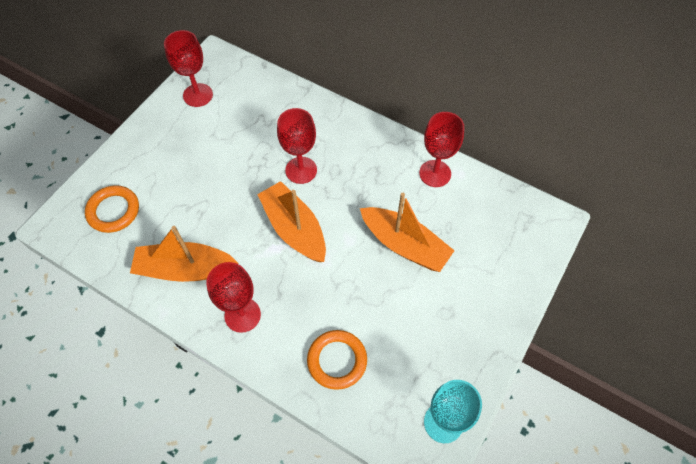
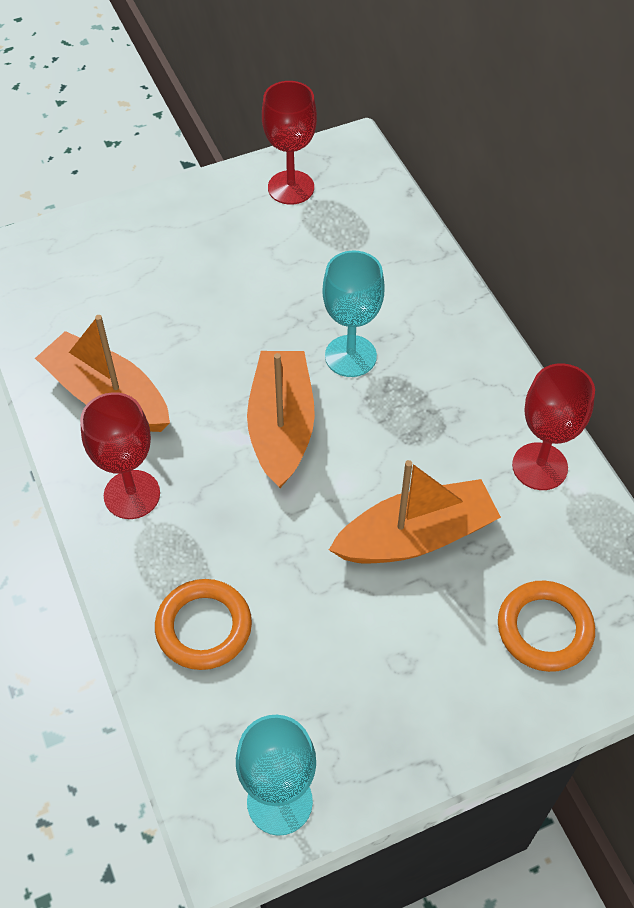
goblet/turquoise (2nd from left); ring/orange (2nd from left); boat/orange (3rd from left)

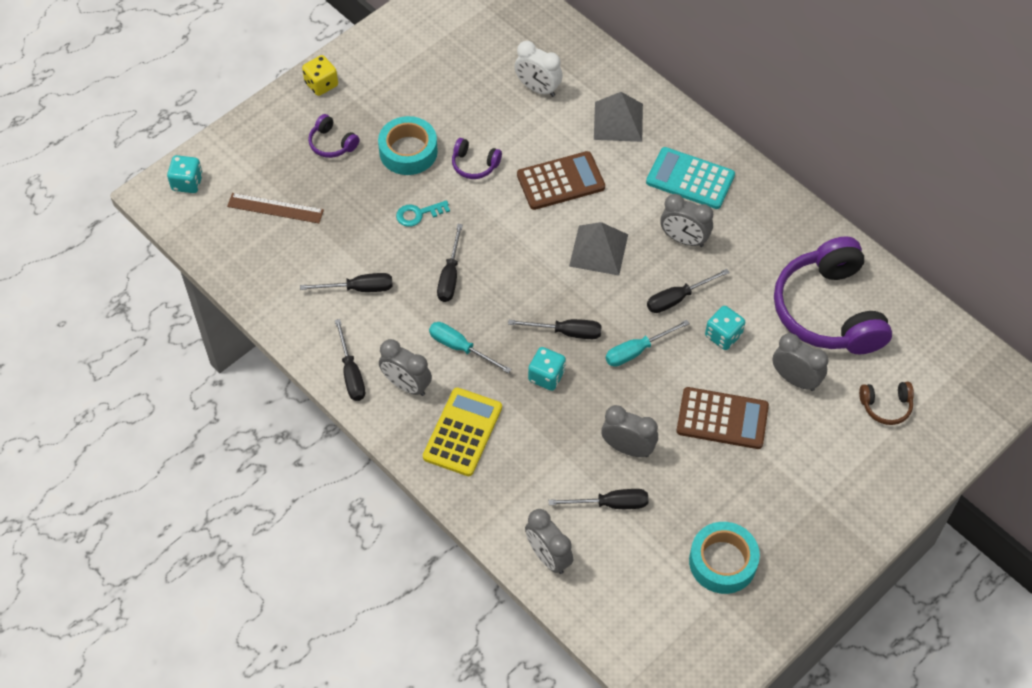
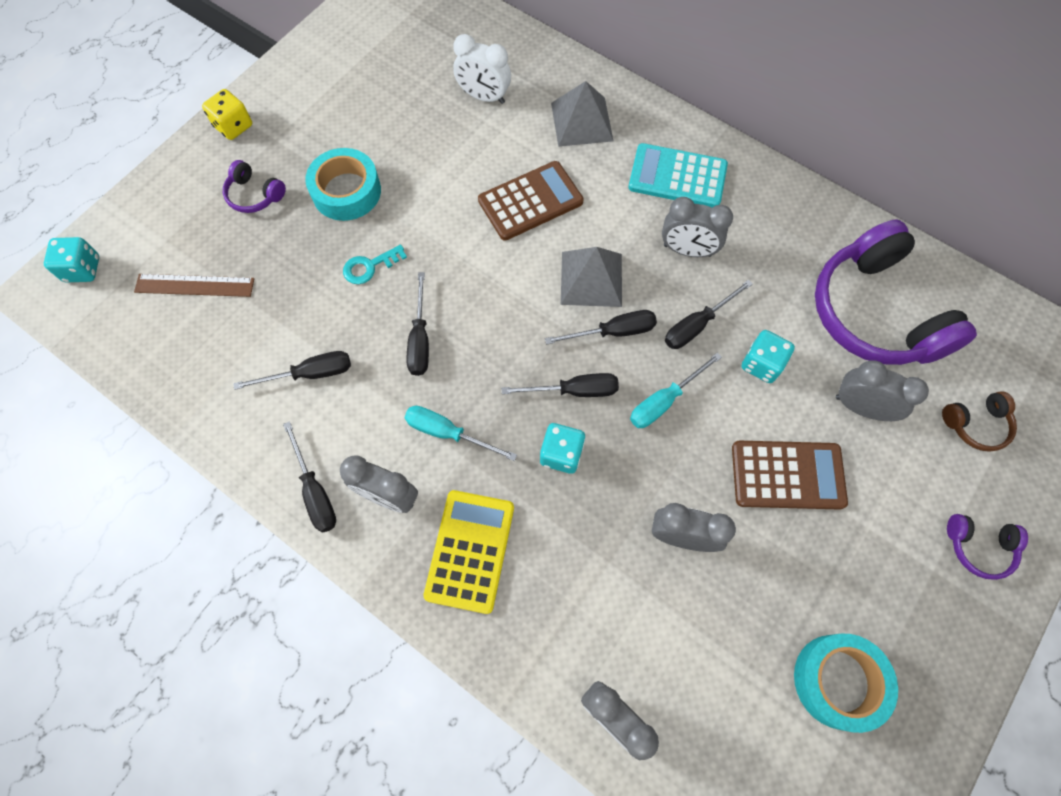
headphones/purple (3rd from left); screwdriver/black (5th from left)

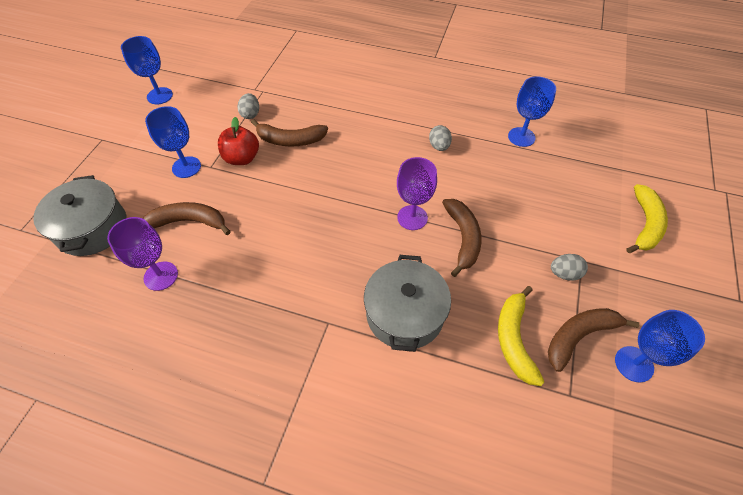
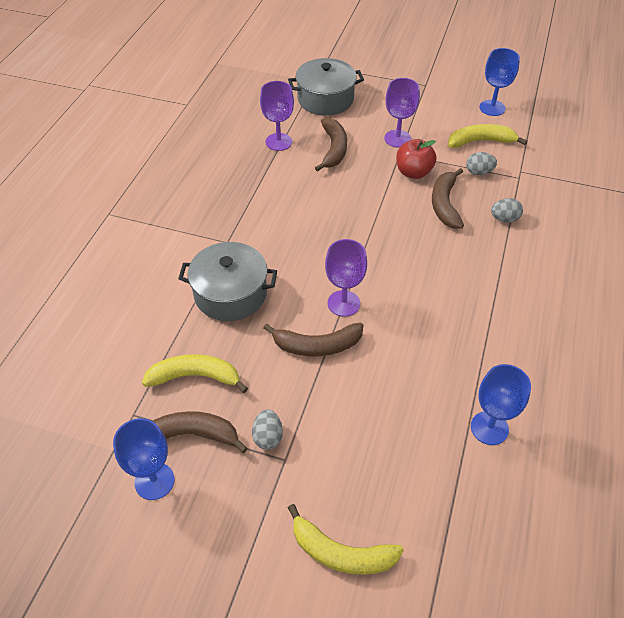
goblet/purple (3rd from left); egg/grey (3rd from left); banana/brown (1st from left); banana/yellow (3rd from left)

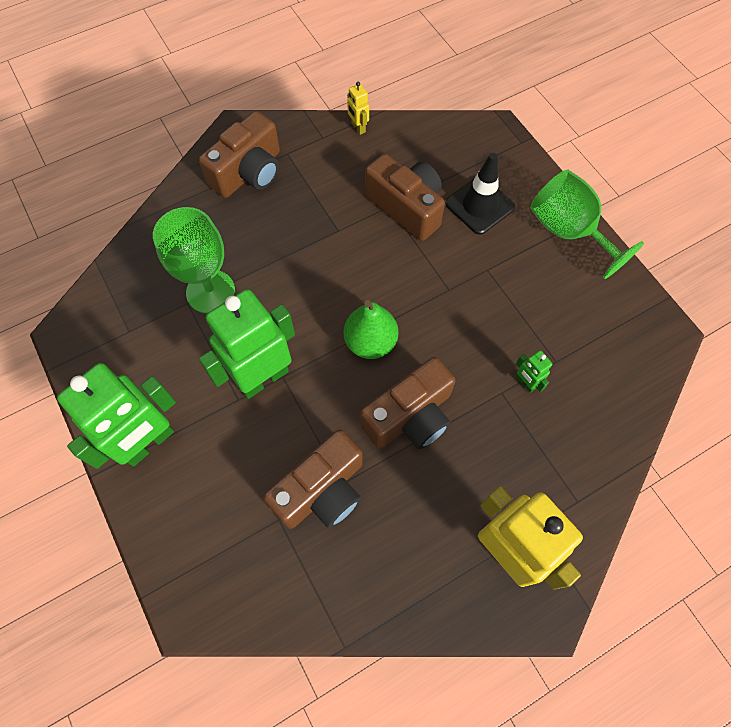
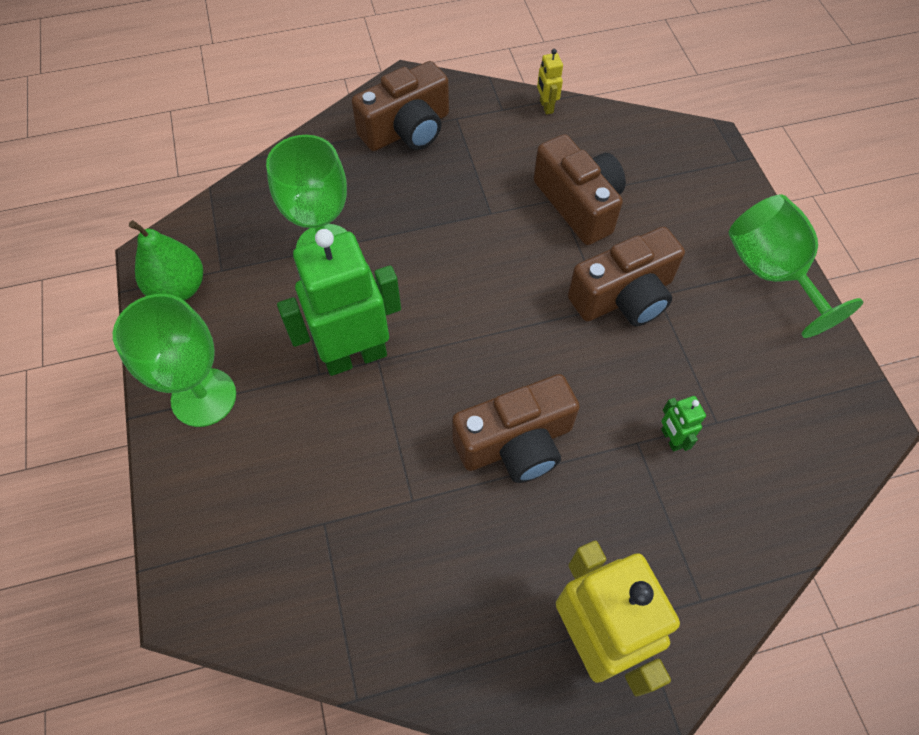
traffic cone/black; pear/green; goblet/green (1st from left); camera/brown (4th from left)

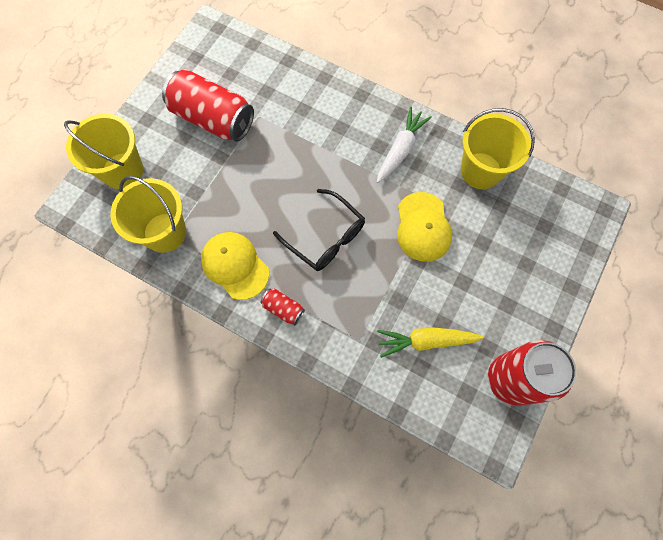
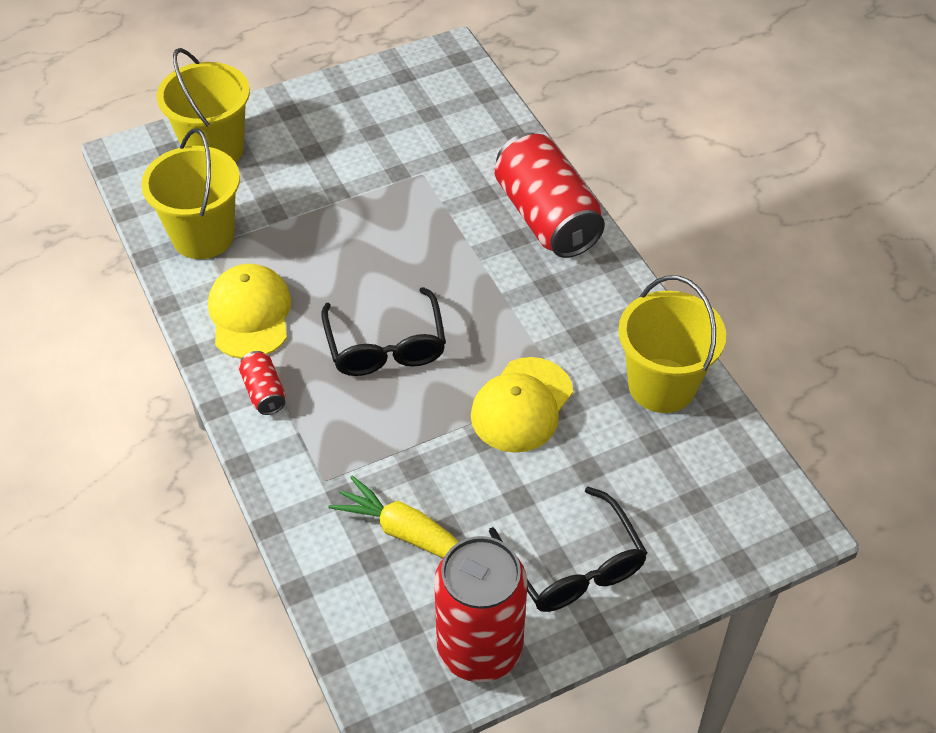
can/red (3rd from left); carrot/white; glasses/black (2nd from left)

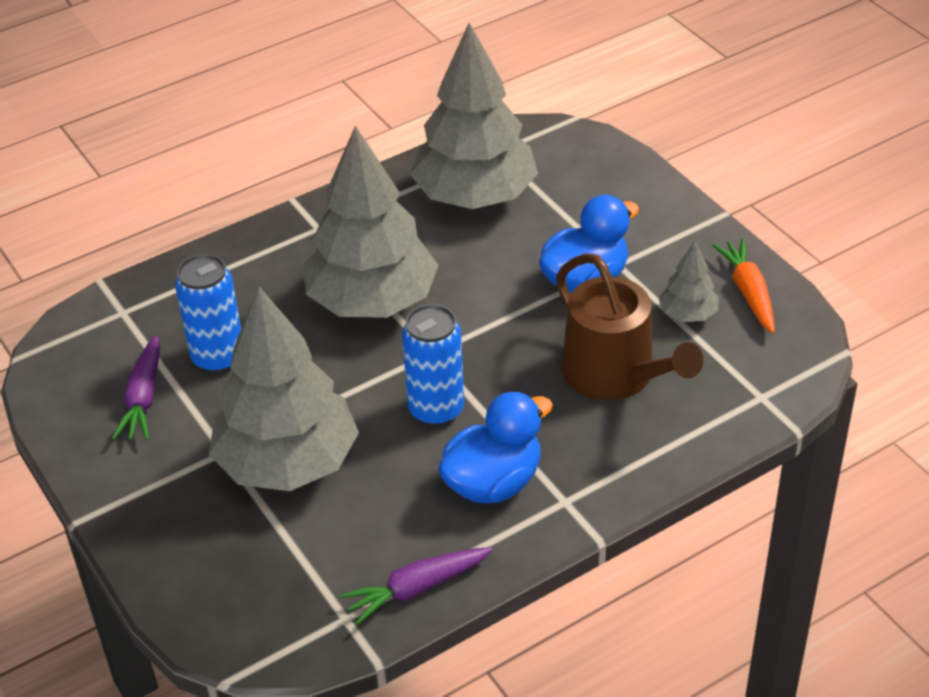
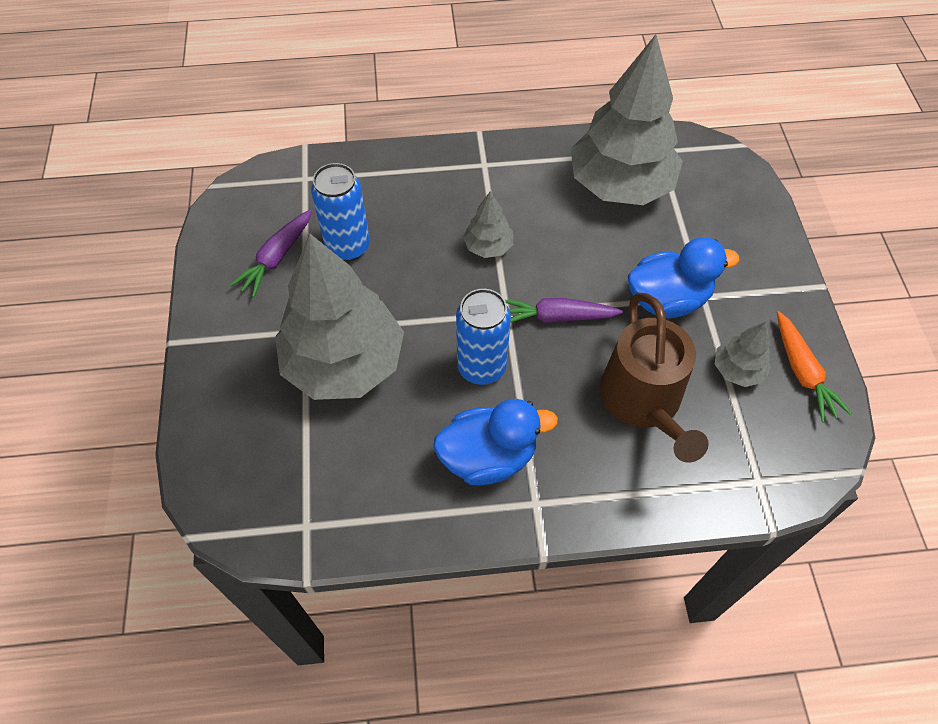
tree/grey (2nd from left); carrot/orange; carrot/purple (2nd from left)

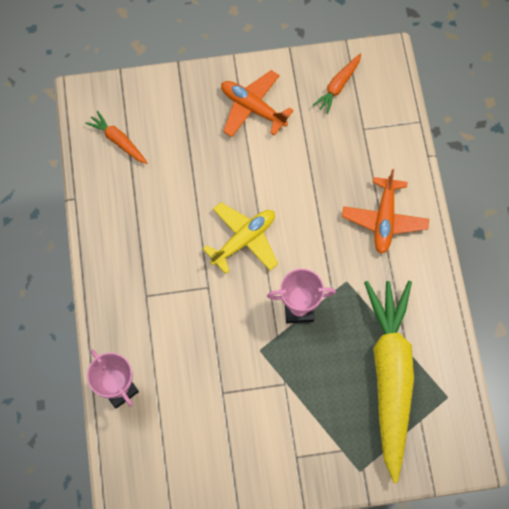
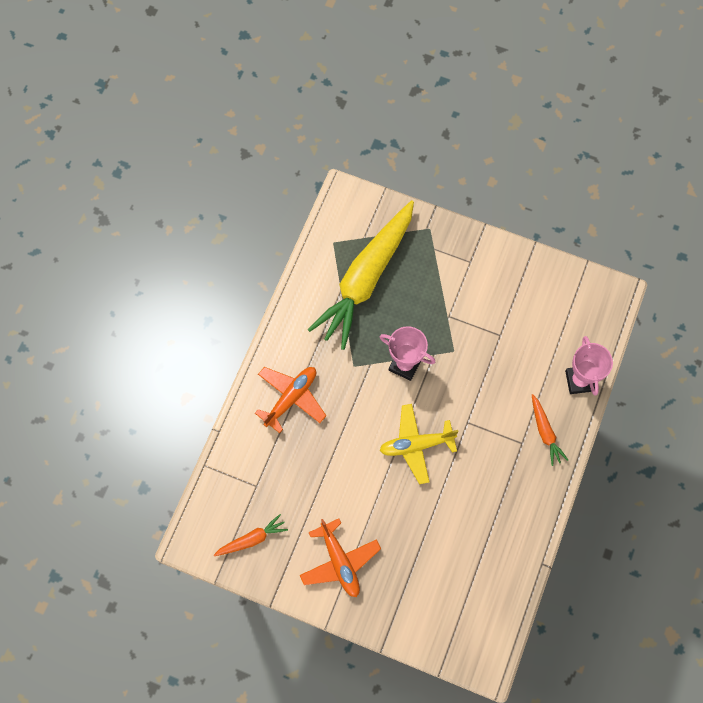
carrot/orange (2nd from left)

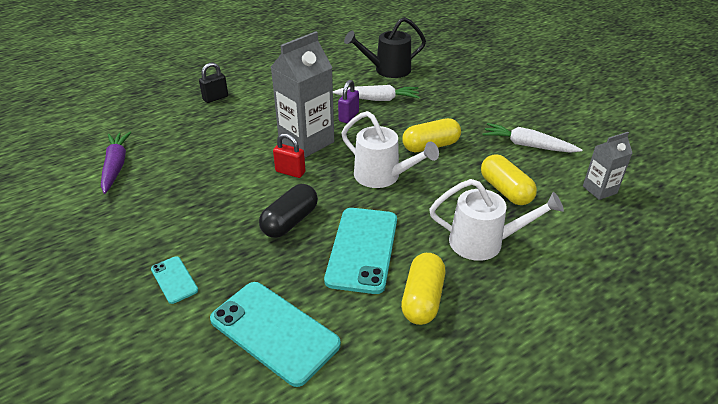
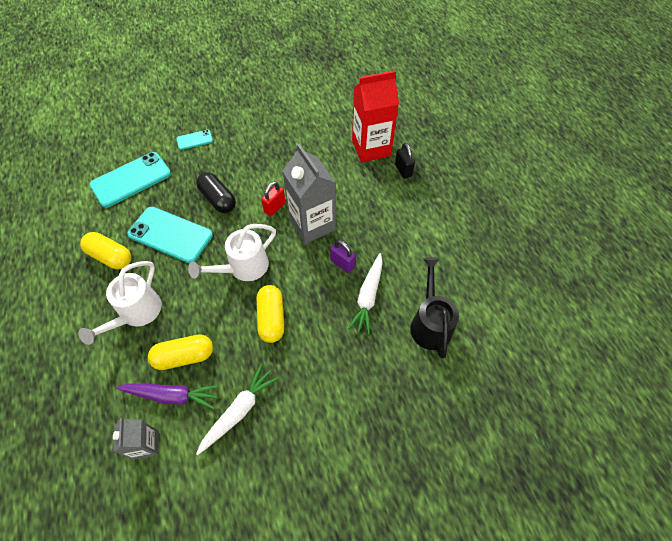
carrot/purple; carton/red

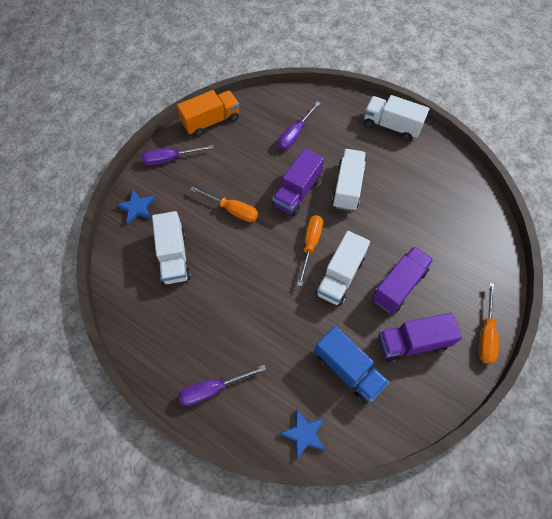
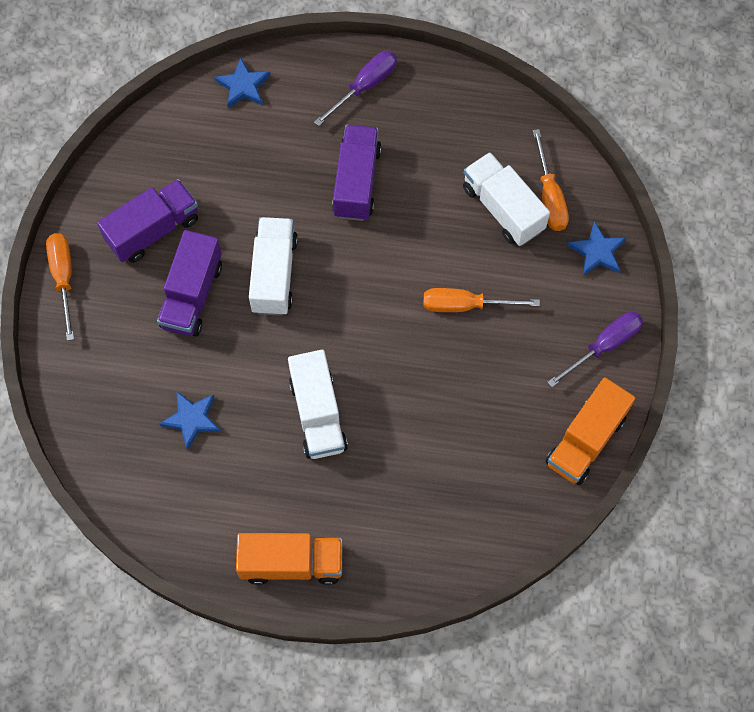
truck/orange (1st from left); screwdriver/purple (3rd from left in the first image); truck/purple (3rd from left); screwdriver/orange (3rd from left); truck/blue; star/blue (1st from left)

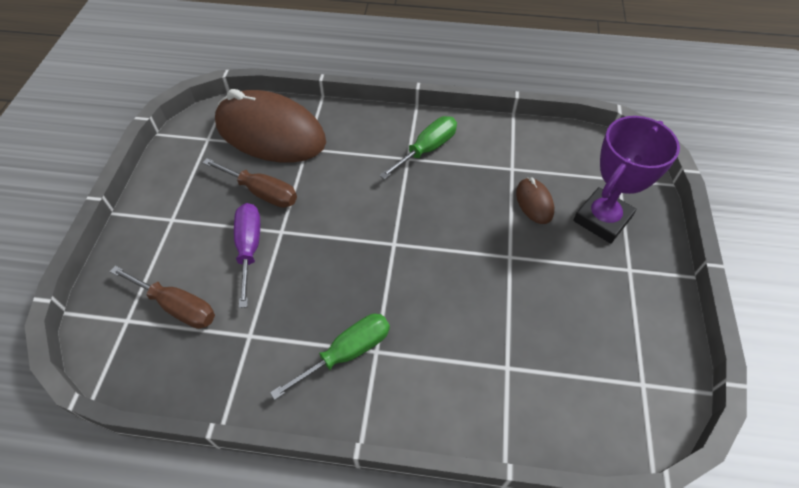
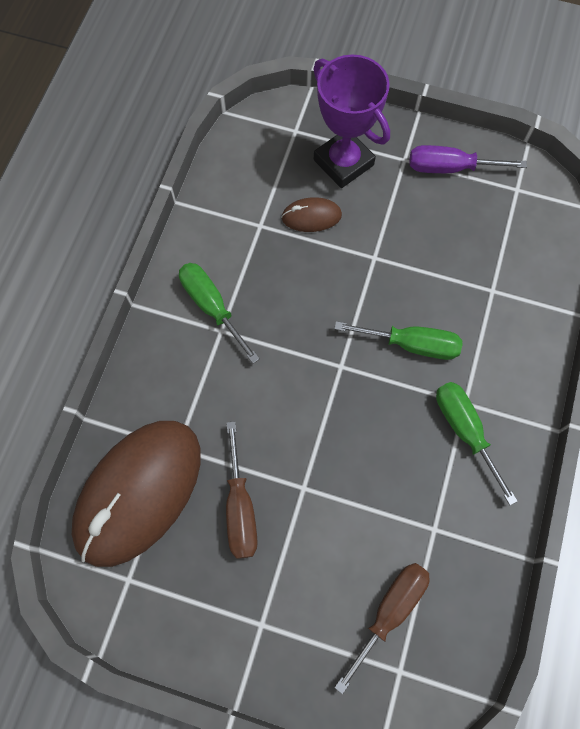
screwdriver/brown (1st from left); screwdriver/purple; screwdriver/green (2nd from left)

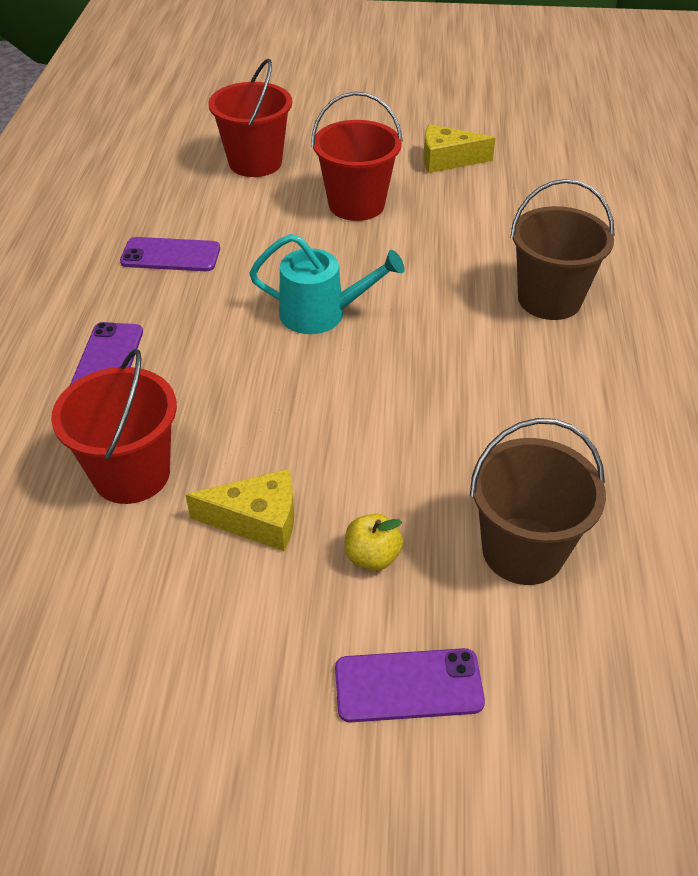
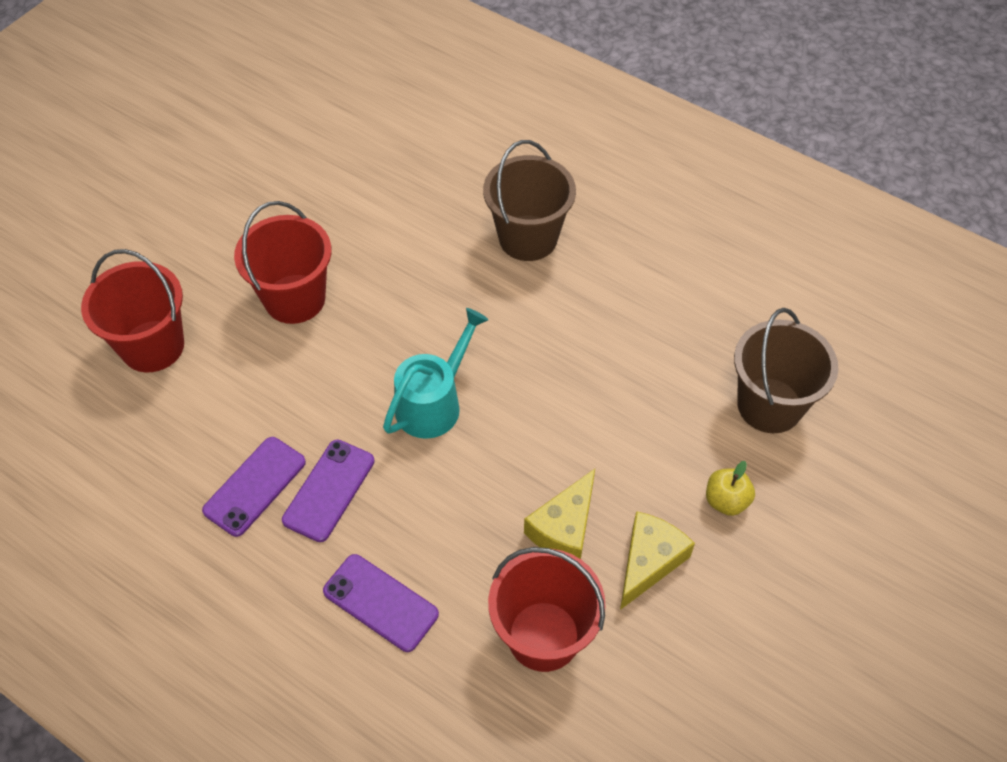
cheese/yellow (1st from left); phone/purple (2nd from left)

